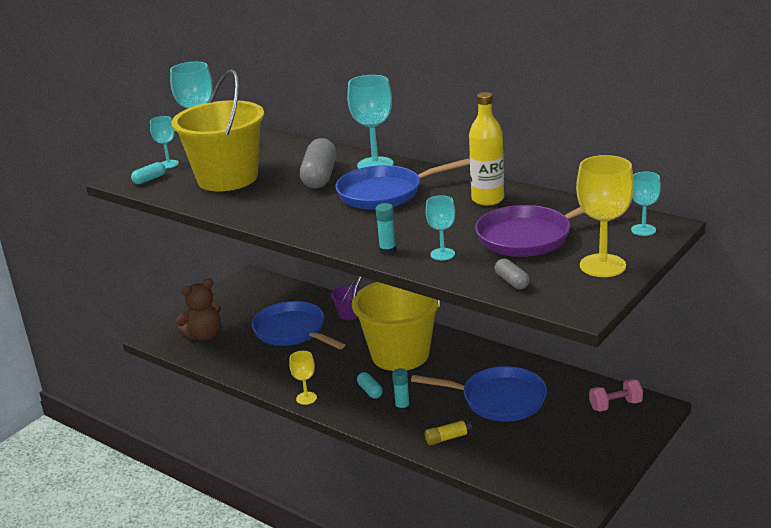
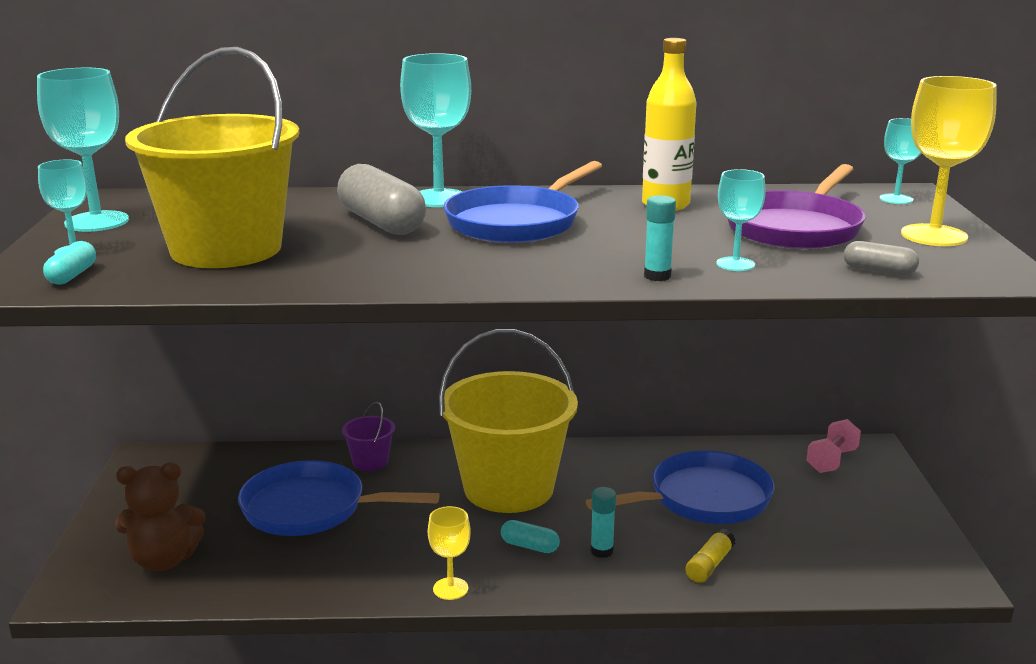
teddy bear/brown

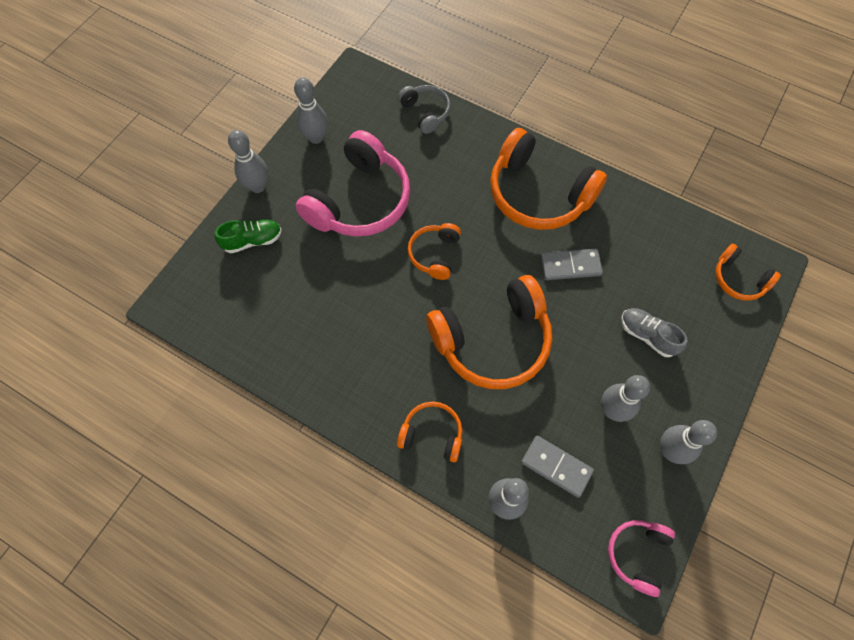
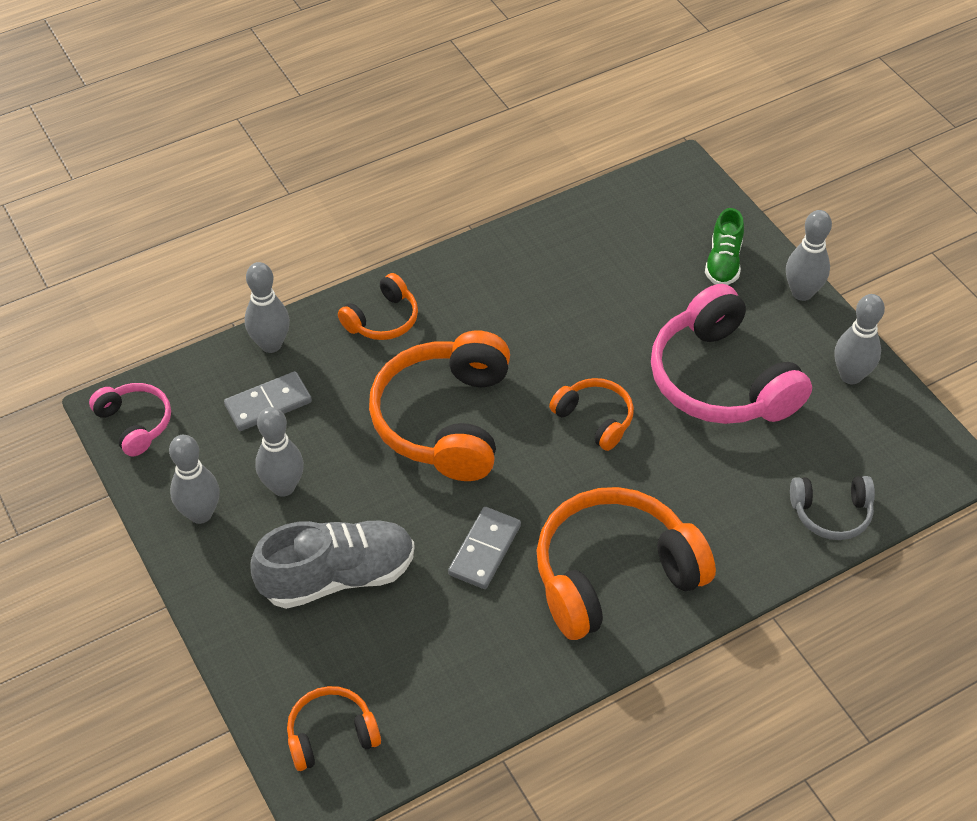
shoe/grey

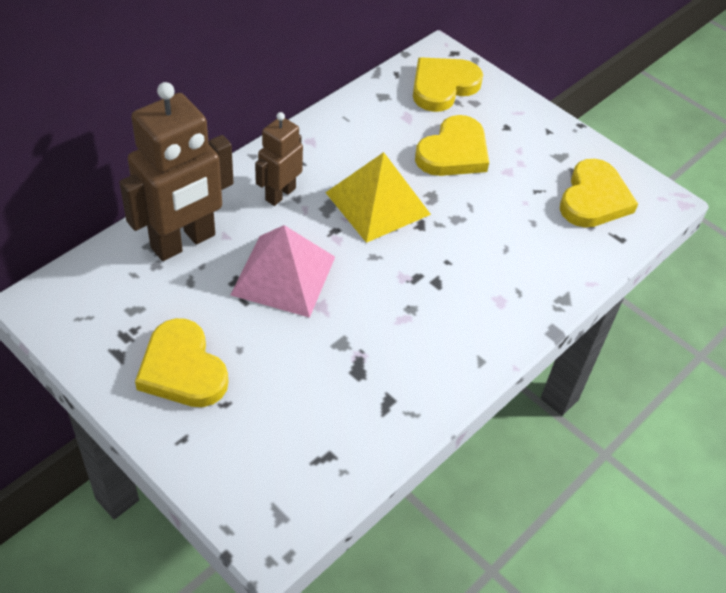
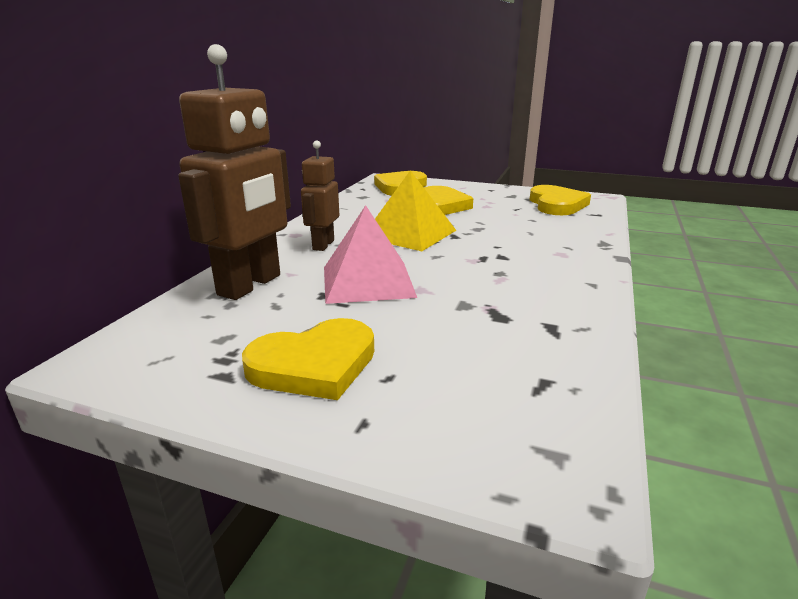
heart/yellow (1st from left)

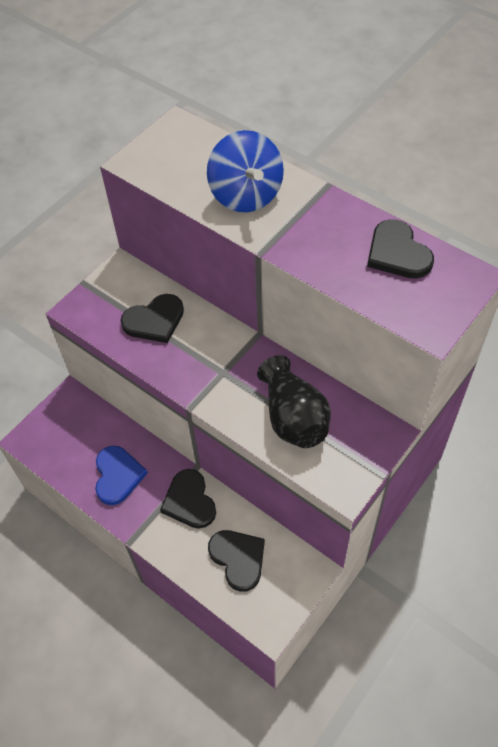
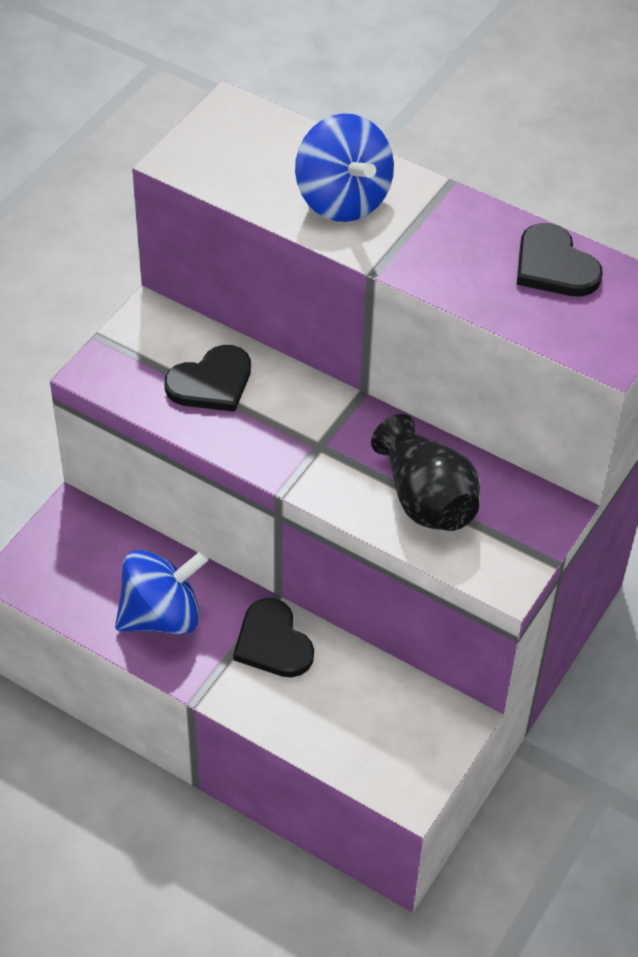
spinning top/blue (1st from left); heart/black (3rd from left in the first image)

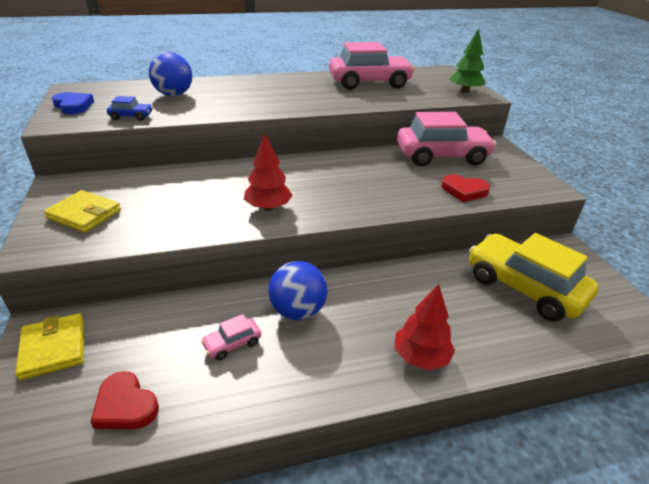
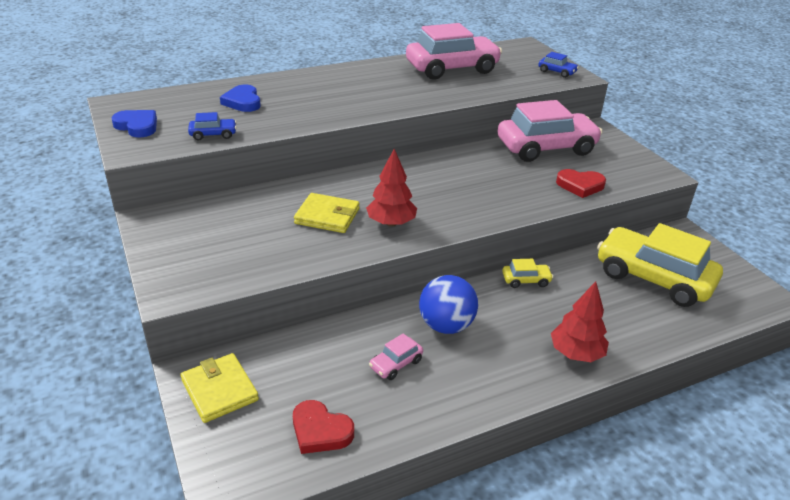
car/blue (2nd from left); heart/blue (2nd from left); wallet/yellow (2nd from left); car/yellow (1st from left)

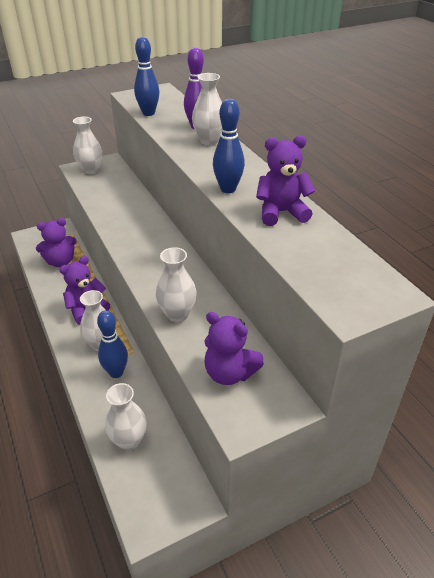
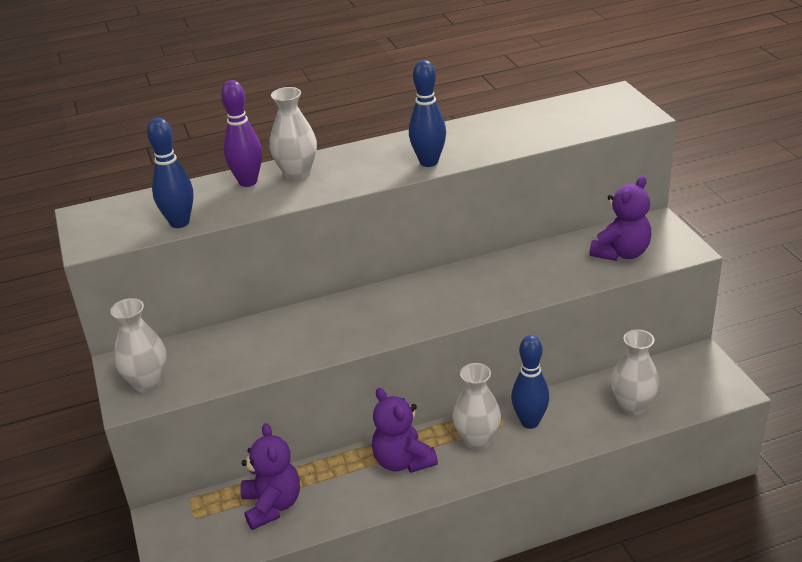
teddy bear/purple (4th from left in the first image); vase/white (4th from left in the first image)

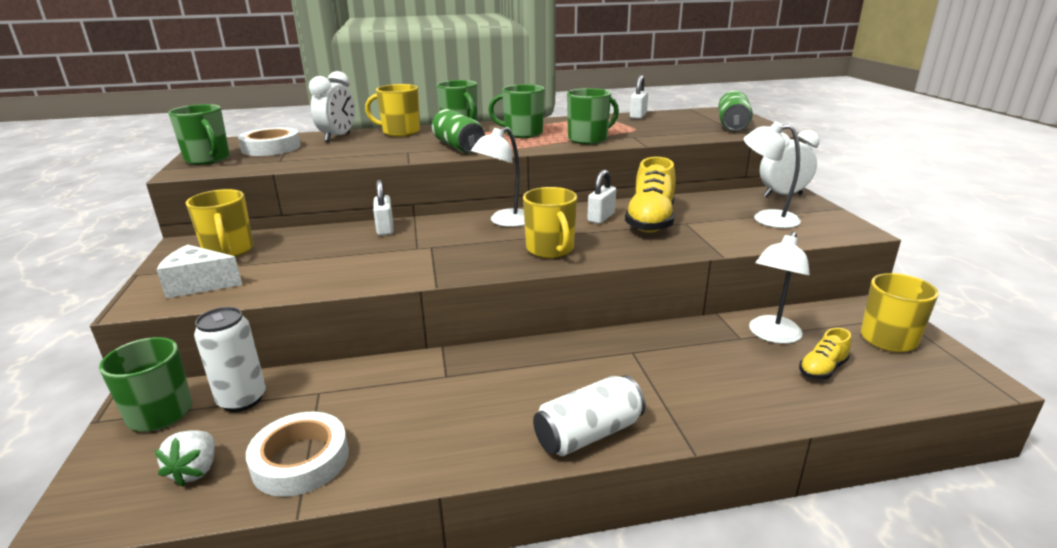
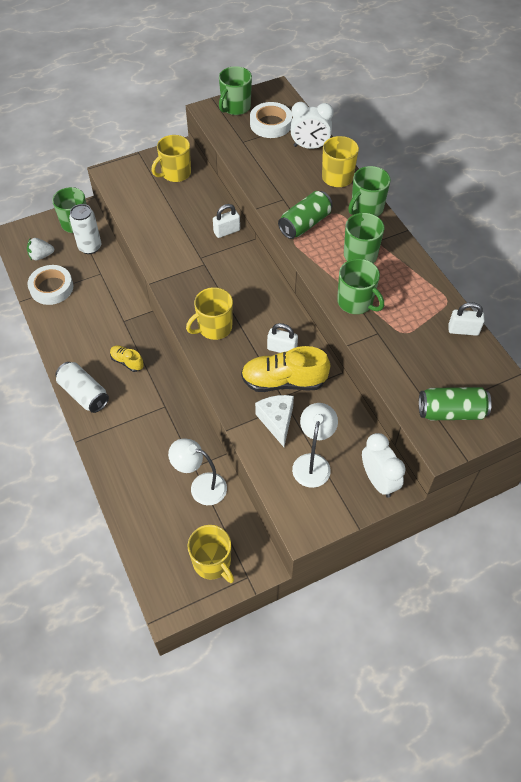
lamp/white (1st from left in the first image); cheese/white; shoe/yellow (1st from left)

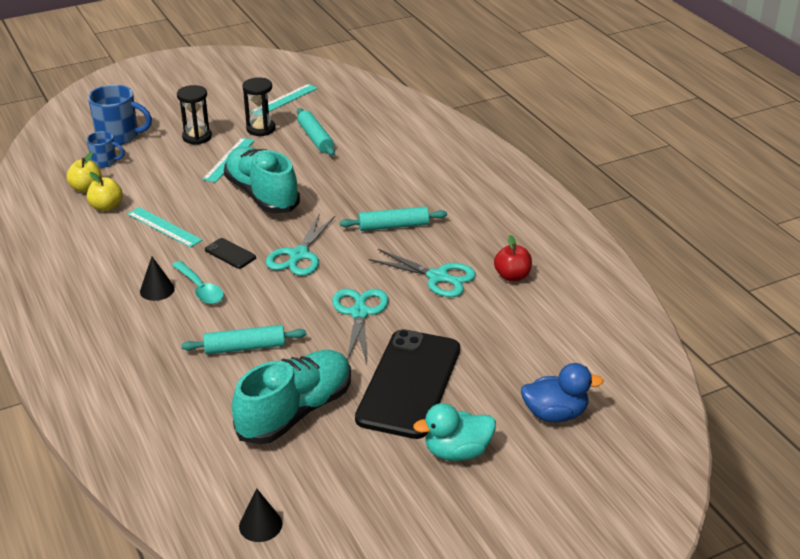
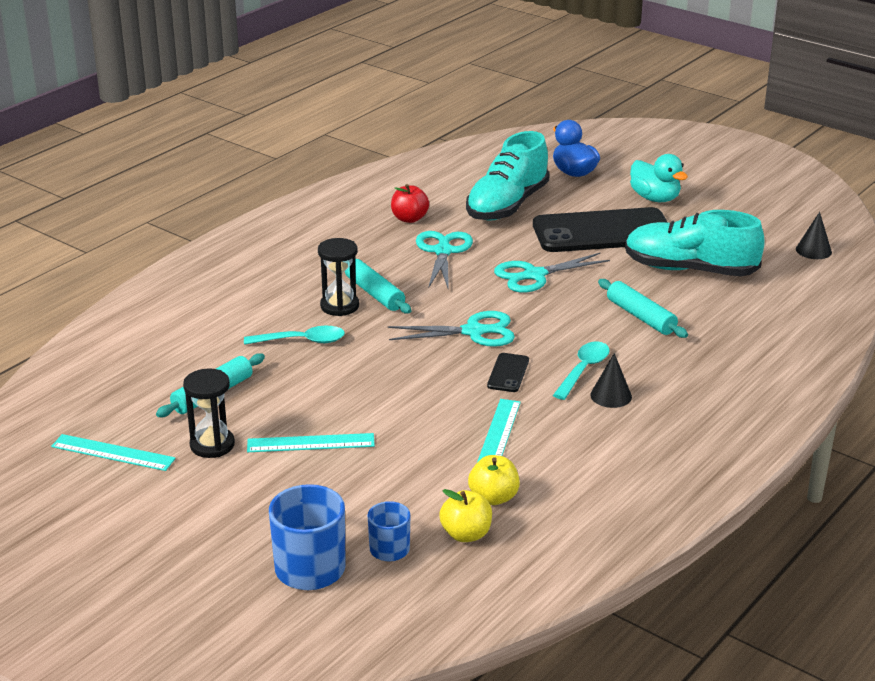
hourglass/black (2nd from left); shoe/turquoise (1st from left); spoon/turquoise (1st from left)

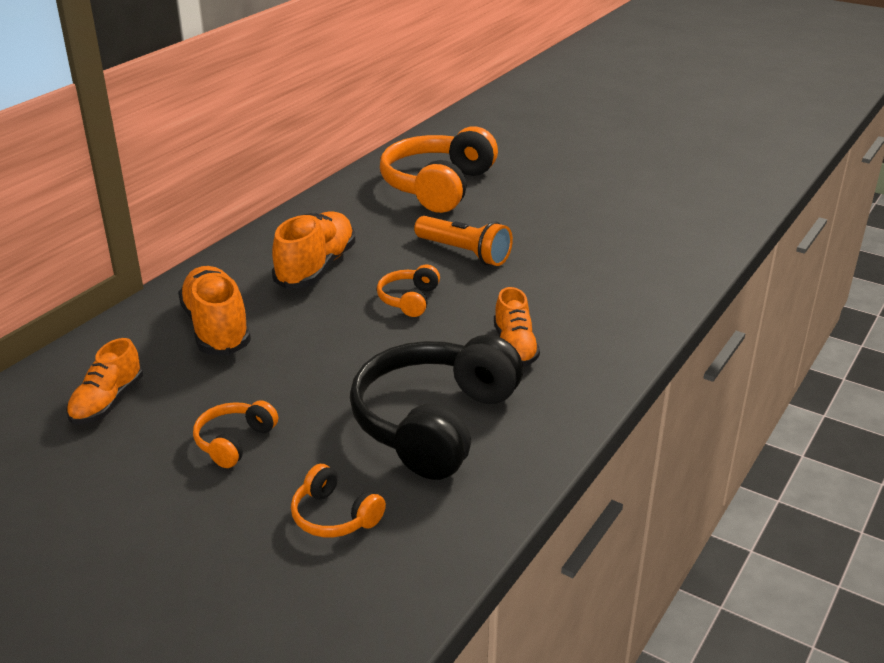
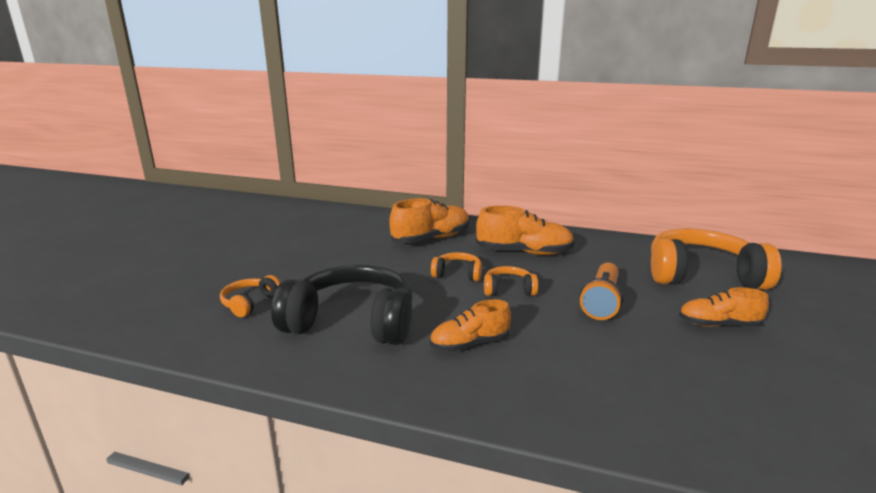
shoe/orange (4th from left); headphones/orange (2nd from left)

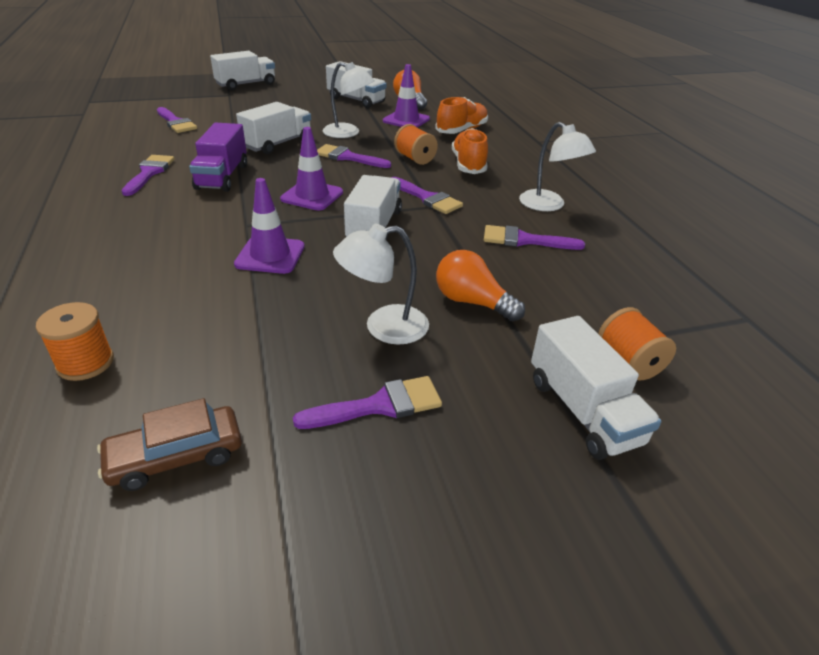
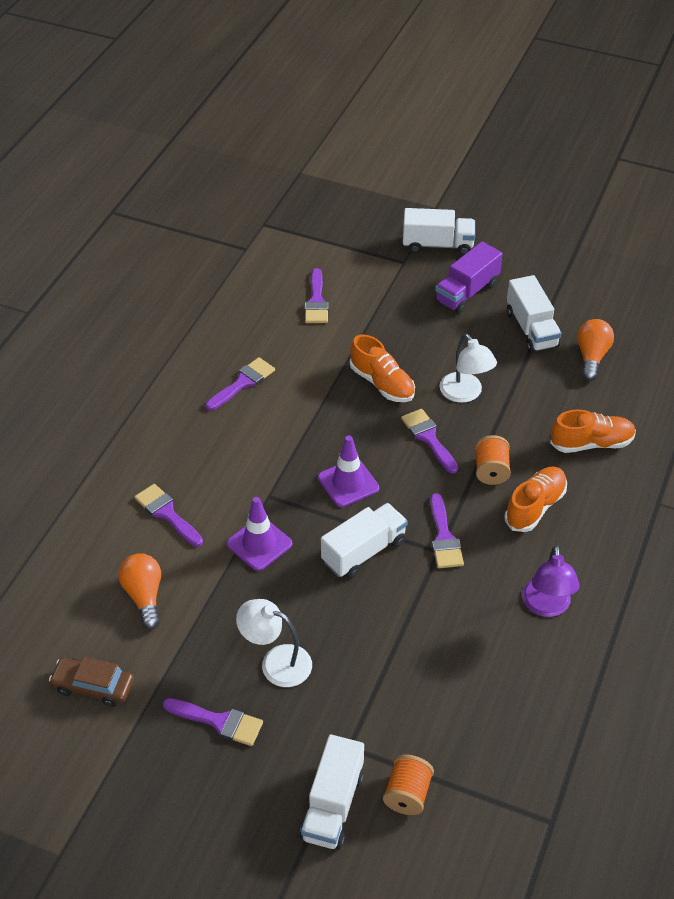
traffic cone/purple (3rd from left in the first image); shoe/orange (1st from left); lamp/purple; truck/purple; brush/purple (1st from left); light bulb/orange (1st from left); spool/orange (1st from left in the first image)

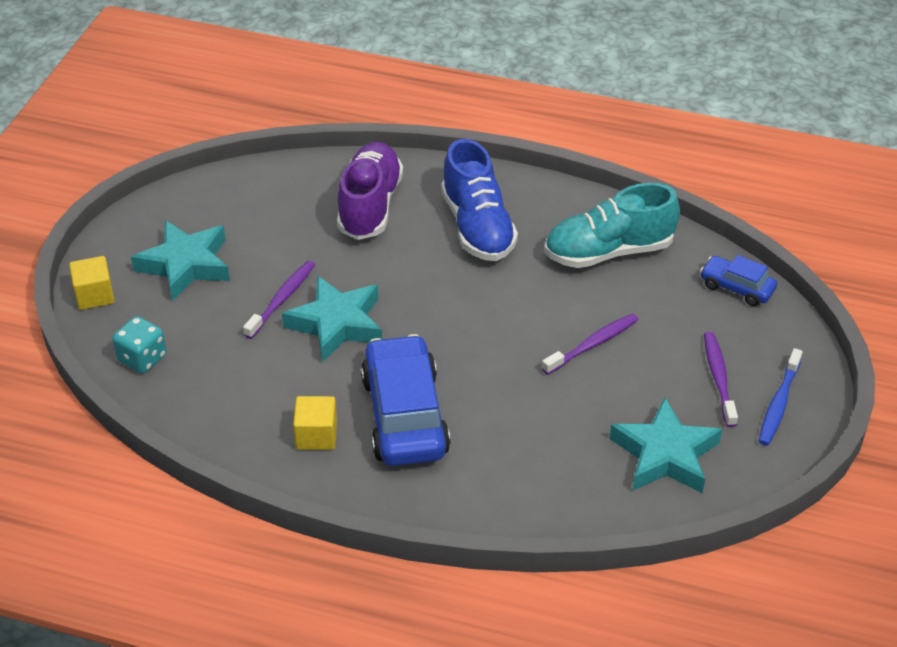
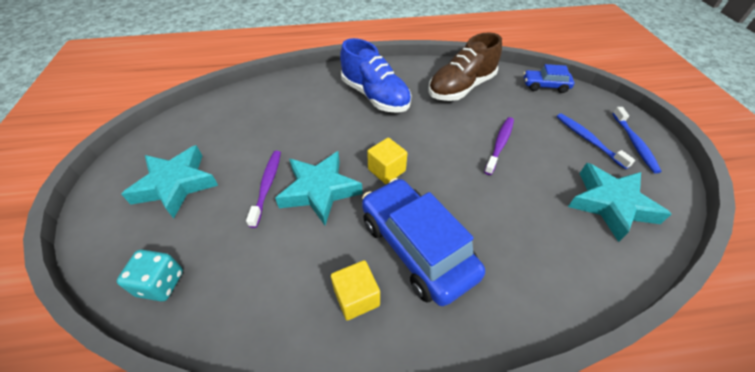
shoe/purple; shoe/brown; cube/yellow (2nd from left); toothbrush/blue (1st from left)

